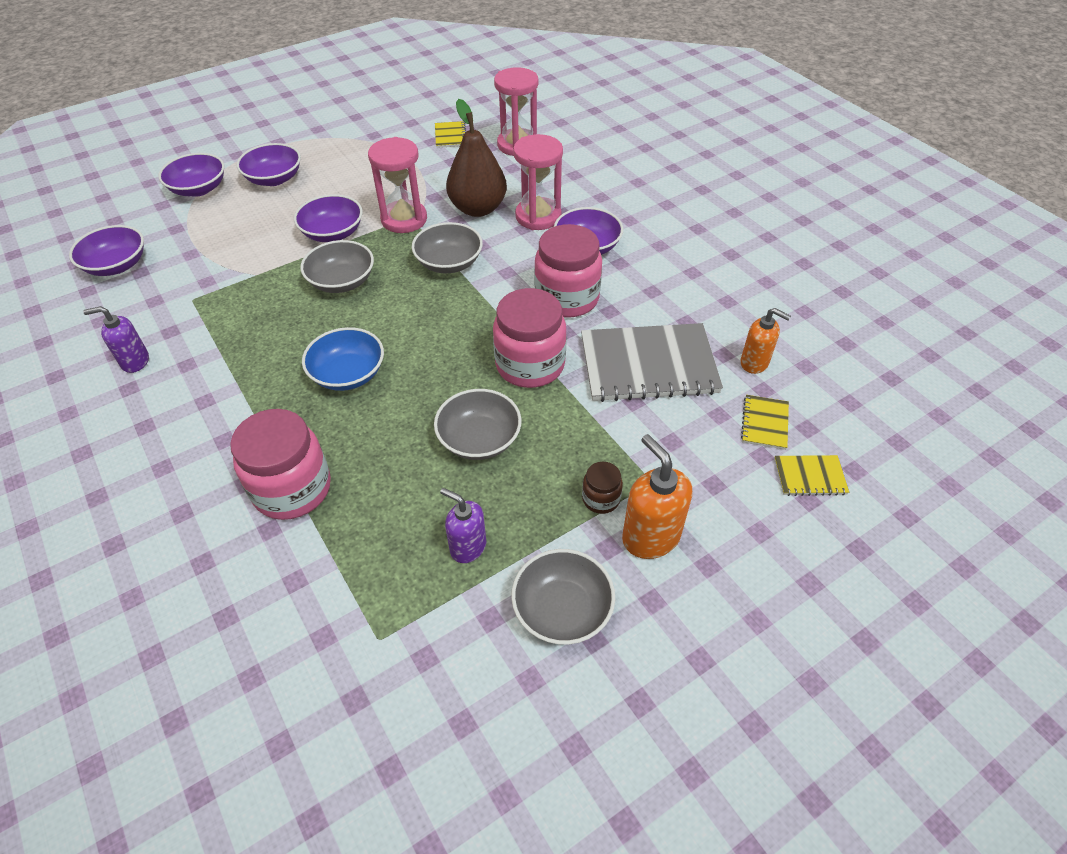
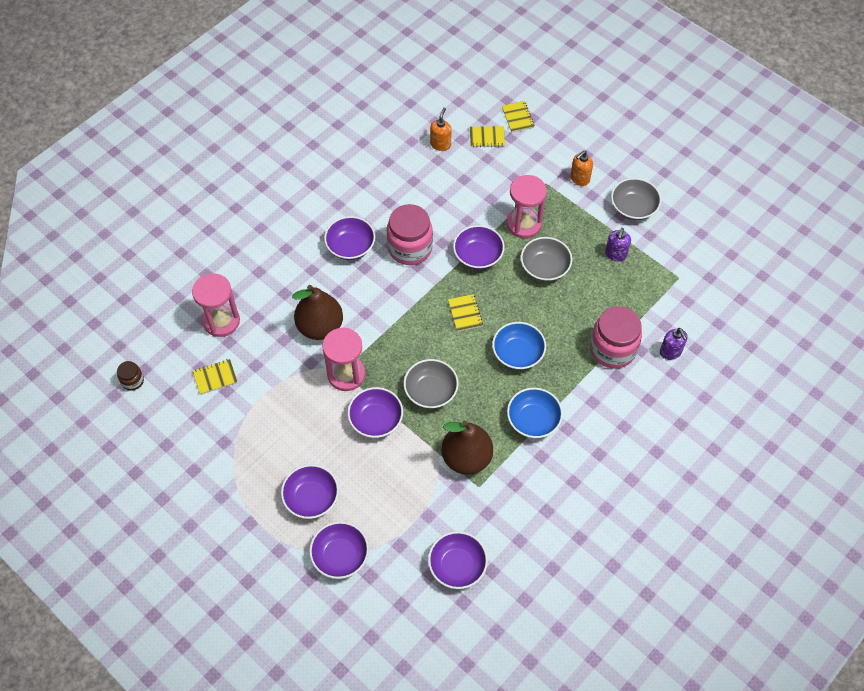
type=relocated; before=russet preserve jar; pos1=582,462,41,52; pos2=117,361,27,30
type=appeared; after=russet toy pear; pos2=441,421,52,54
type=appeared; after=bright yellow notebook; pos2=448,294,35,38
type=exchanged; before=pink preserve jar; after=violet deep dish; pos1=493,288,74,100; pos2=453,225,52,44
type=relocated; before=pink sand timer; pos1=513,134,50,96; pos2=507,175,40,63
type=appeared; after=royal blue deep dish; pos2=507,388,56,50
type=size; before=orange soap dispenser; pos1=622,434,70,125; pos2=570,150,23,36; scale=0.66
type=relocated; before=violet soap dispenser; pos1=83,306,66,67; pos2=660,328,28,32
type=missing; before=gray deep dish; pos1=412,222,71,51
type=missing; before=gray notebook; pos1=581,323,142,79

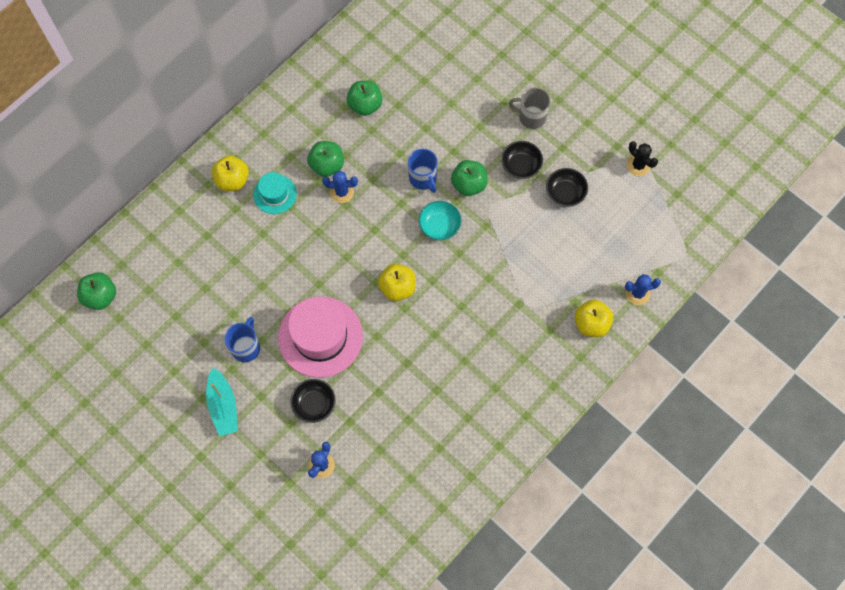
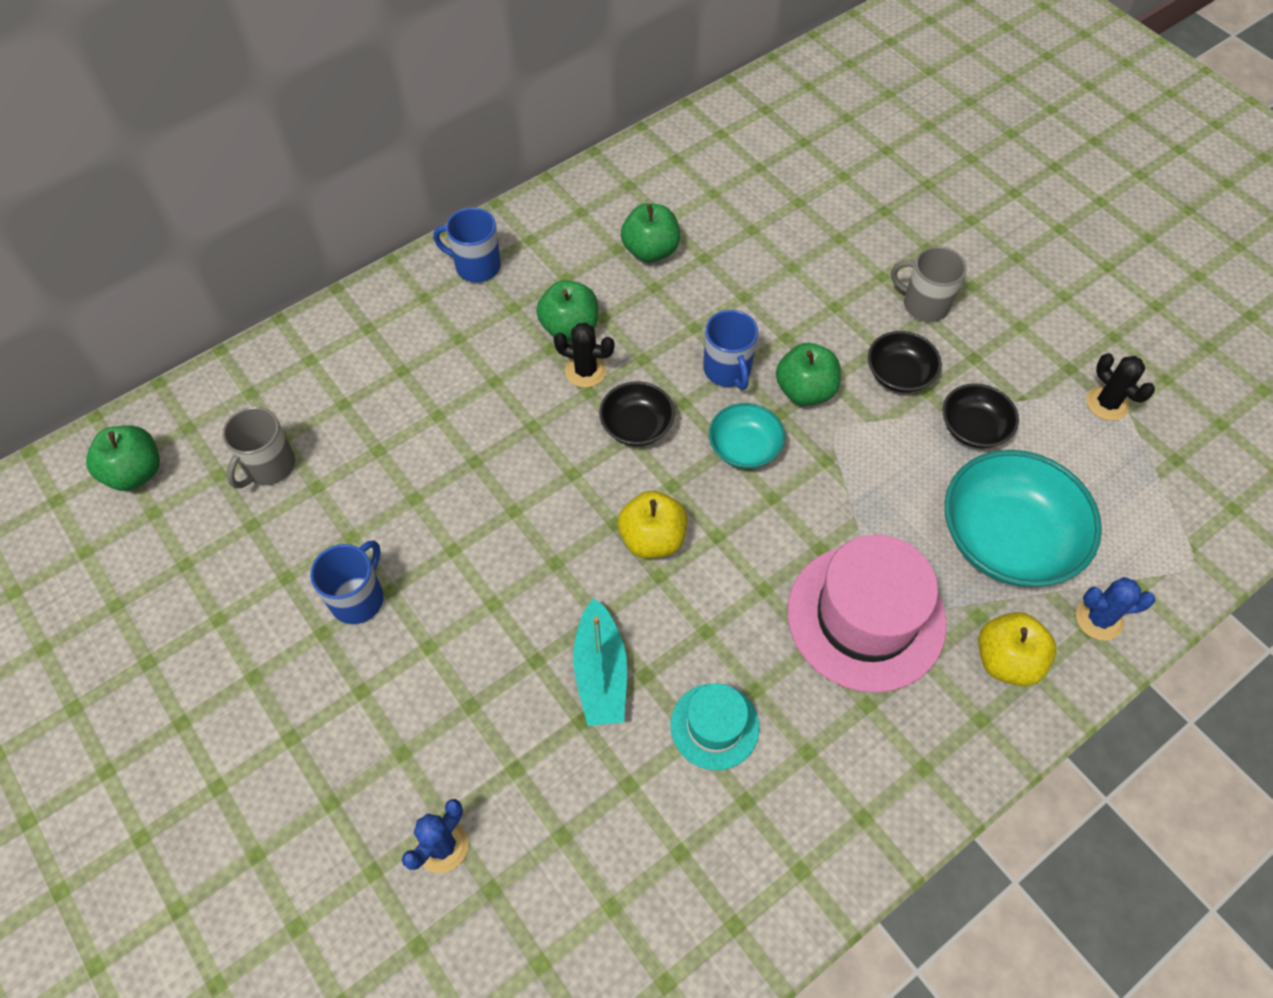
type=appeared; after=gray coffee mug; pos2=222,407,73,81
type=appeared; after=royal blue coffee mug; pos2=433,207,68,75
type=colour; before=royal blue saguaro cactus; after=jet-black saguaro cactus; pos1=322,171,36,32; pos2=554,323,60,65
type=relocated; before=teal boat; pos1=206,368,32,68; pos2=573,598,54,128
type=relocated; before=jet-black deep dish; pos1=290,379,45,44; pos2=599,381,76,65
type=relocated; before=teal tall hat; pos1=253,172,44,42; pos2=671,683,89,87
type=relocated; before=pink tall hat; pos1=278,297,85,81; pos2=787,535,160,158
type=appeared; after=teal deep dish; pos2=945,450,157,137
type=missing; before=bright yellow apple fruit; pos1=212,155,37,36

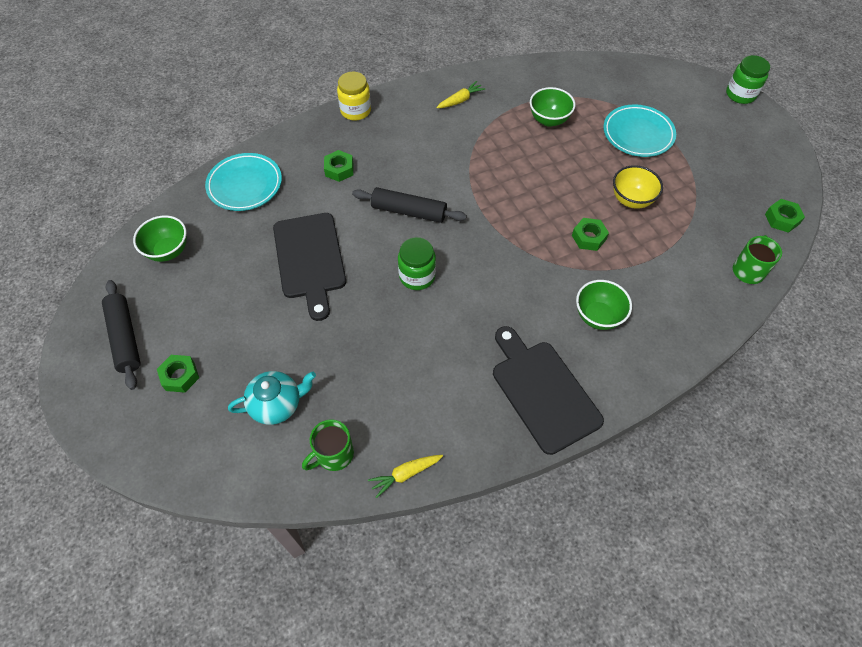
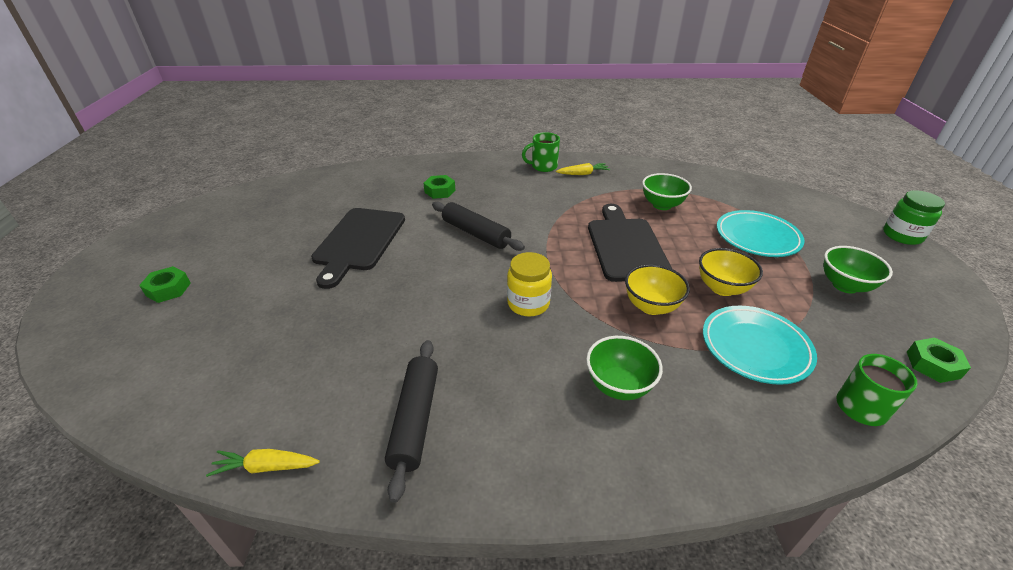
type=relocated; before=jet-black rolling pin; pos1=102,280,39,110; pos2=385,340,53,163
type=relocated; before=bright yellow preserve jar; pos1=337,72,34,49; pos2=507,252,45,65
type=relocated; before=green coffee mug; pos1=302,419,52,52; pos2=522,132,38,40
type=relocated; before=jet-black cutting board; pos1=493,326,111,129; pos2=588,204,84,78
type=exchanged; before=green nut; after=bright yellow deep dish; pos1=572,218,37,33; pos2=625,264,65,51
type=relocated; before=teal dinner plate; pos1=205,153,77,58; pos2=703,306,114,79
type=relocated; before=green deep dish; pos1=133,215,54,47; pos2=824,246,69,47
type=missing; before=teal tea pot; pos1=228,371,88,54
type=missing; before=green preserve jar; pos1=398,237,38,53

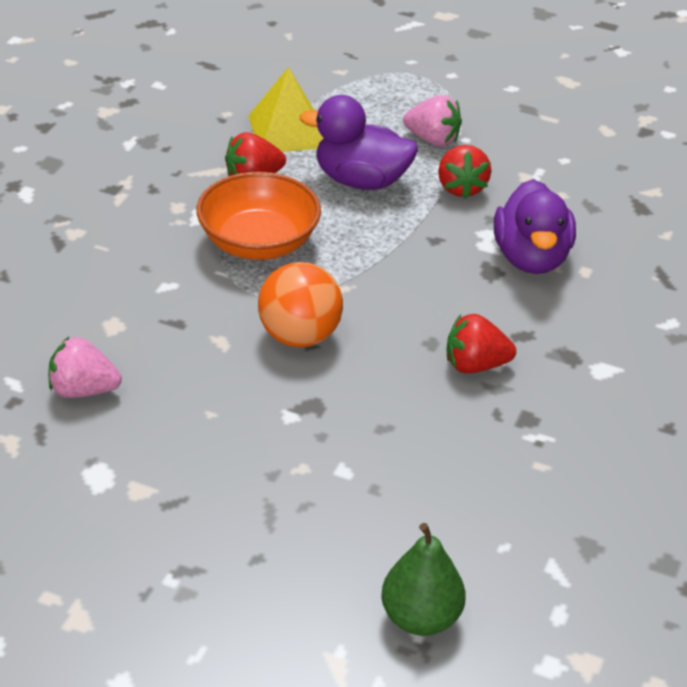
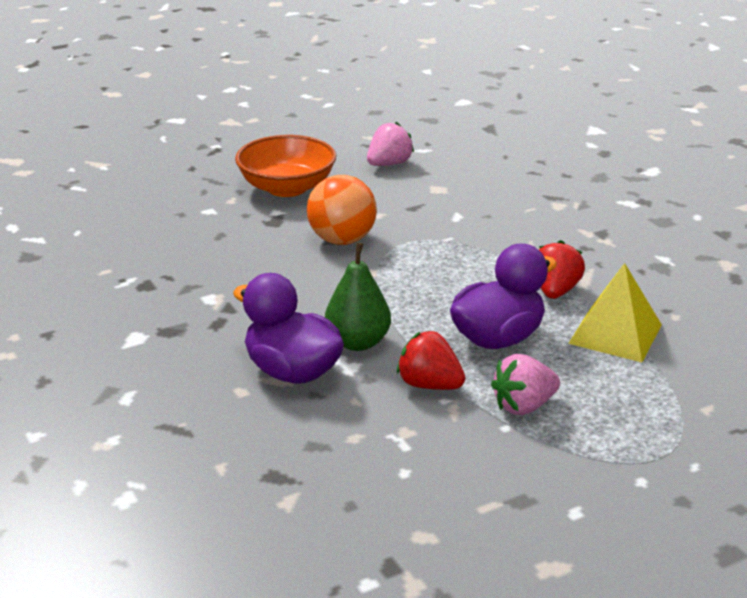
type=relocated; before=orange deep dish; pos1=196,172,125,88; pos2=235,135,101,62
type=relocated; before=green toy pear; pos1=381,523,84,113; pos2=325,243,66,108
type=missing; before=scarlet strawberry; pos1=447,314,69,59

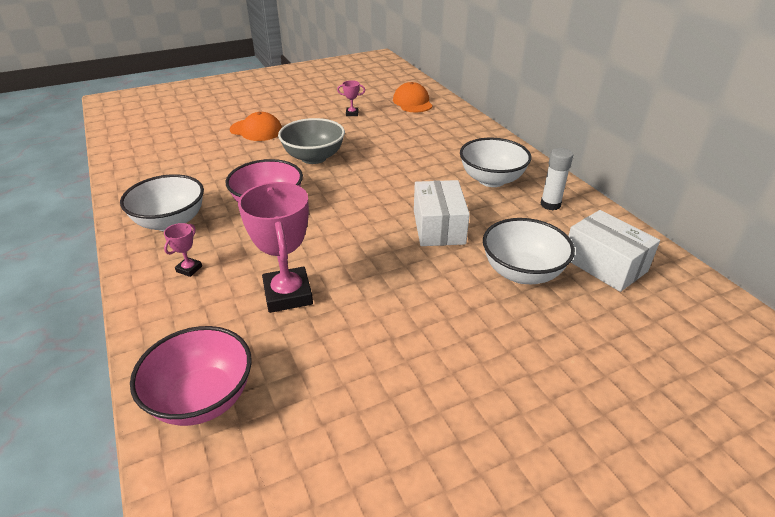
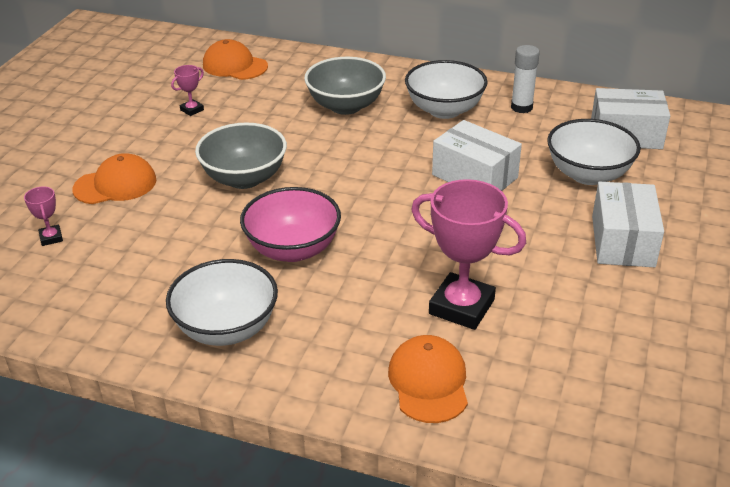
type=relocated; before=pink prize cup; pos1=164,223,38,54; pos2=24,187,39,59
type=appeared; after=gray deep dish; pos2=304,57,82,58
type=appeared; after=orange cap; pos2=388,335,80,88
type=appeared; after=pure white package; pos2=592,182,72,85
type=missing; before=pink deep dish; pos1=130,326,122,100

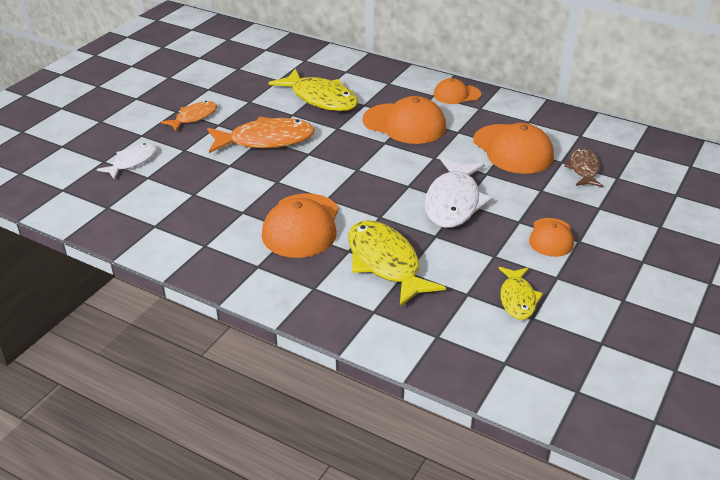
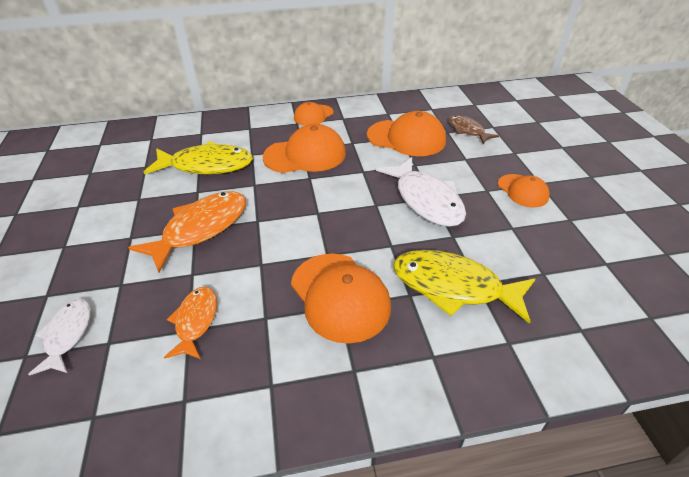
type=relocated; before=orange toy fish; pos1=161,101,56,30; pos2=164,287,53,72
type=missing; before=bright yellow toy fish; pos1=499,267,44,53

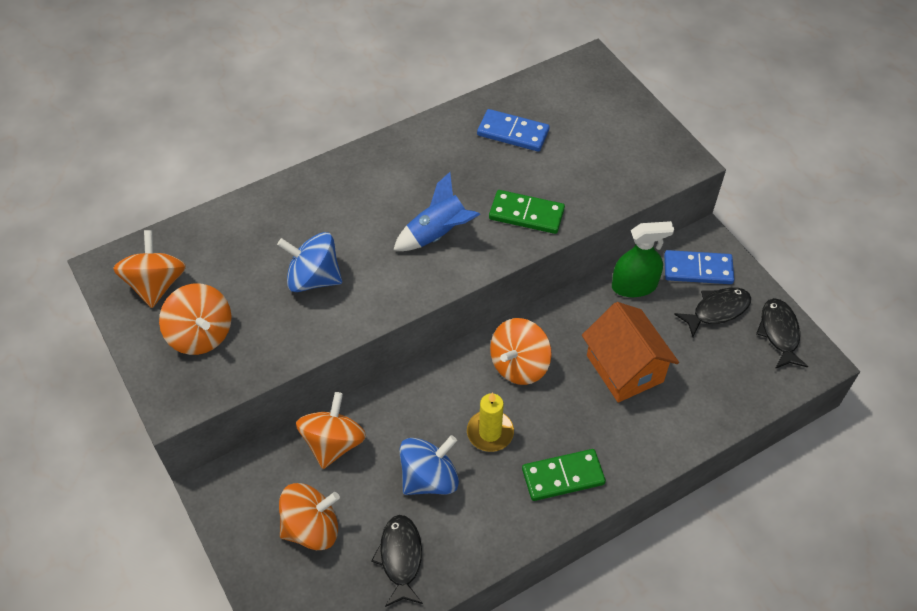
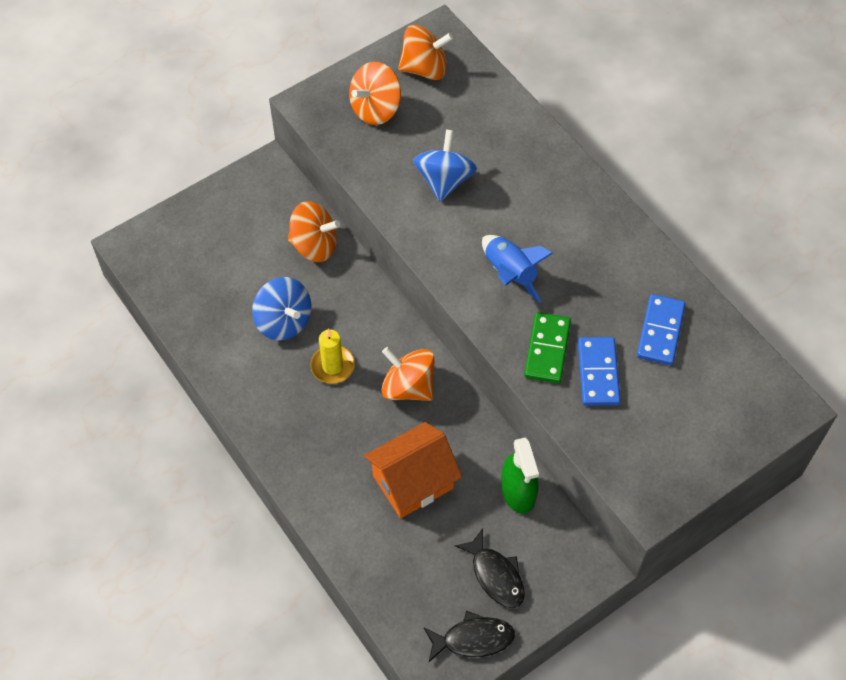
type=relocated; before=royal blue domino tile; pos1=664,250,70,34; pos2=578,337,43,69
type=missing; before=orange whirligig; pos1=279,483,61,67
type=missing; before=jet-black toy fish; pos1=371,515,52,92
type=missing; before=green domino tile; pos1=522,449,84,52

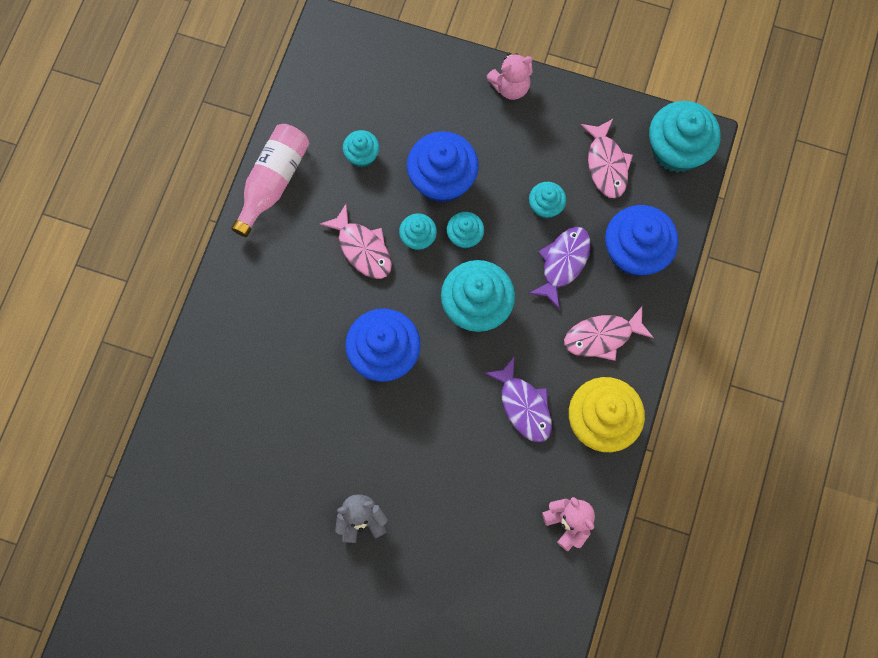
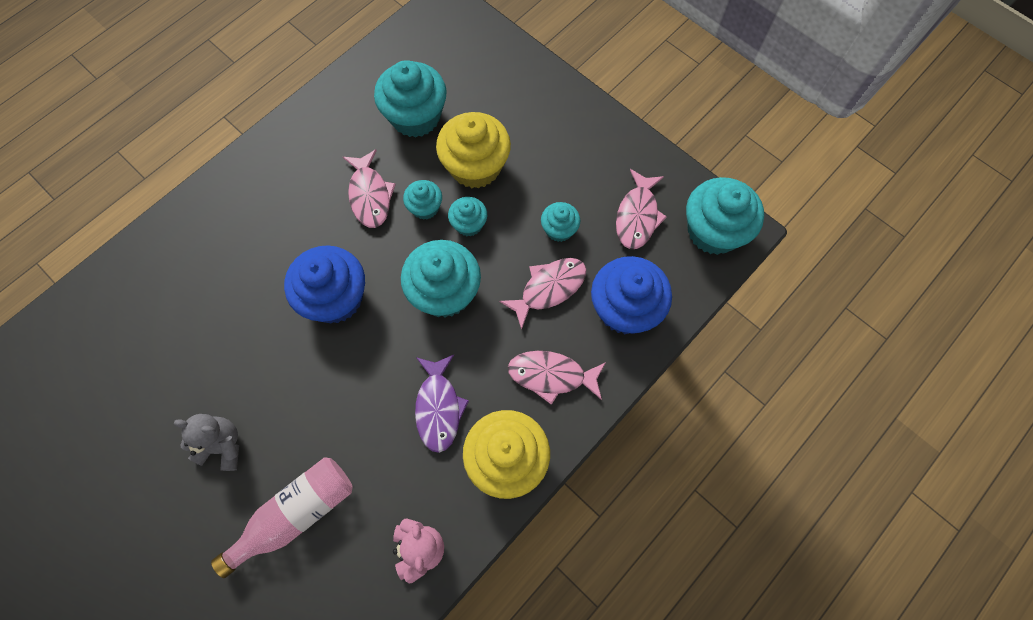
type=relocated; before=pink bottle; pos1=231,124,79,113; pos2=211,457,142,121
type=size; before=teal cupcake; pos1=343,130,37,38; pos2=374,60,73,77; scale=1.9
type=colour; before=royal blue cupcake; after=bright yellow cupcake; pos1=407,131,72,72; pos2=436,112,75,76
type=colour; before=violet toy fish; after=pink toy fish; pos1=528,227,63,82; pos2=499,258,87,72
type=missing; before=pink teddy bear; pos1=486,52,47,48

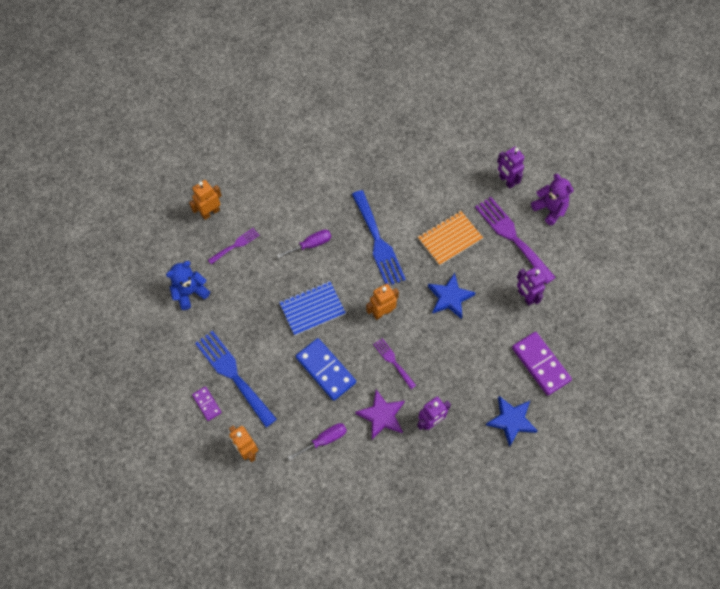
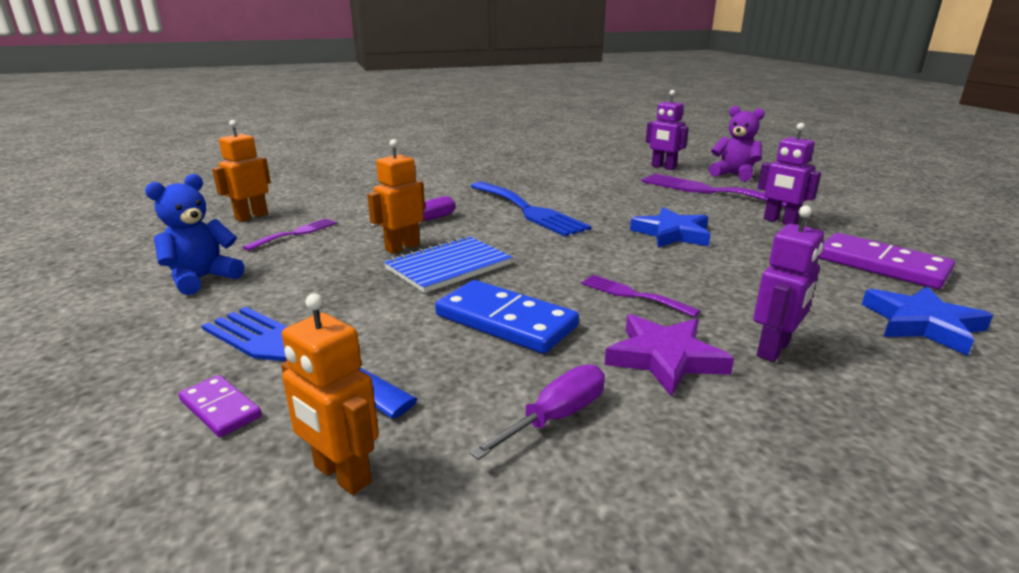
type=relocated; before=orange robot; pos1=366,284,33,36; pos2=367,139,58,115
type=missing; before=orange notebook; pos1=418,211,65,55

